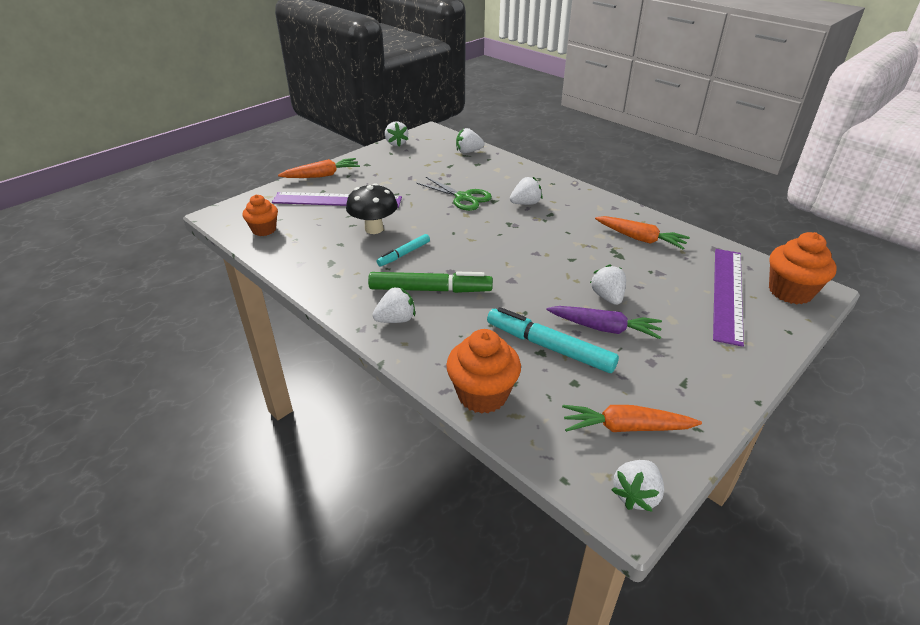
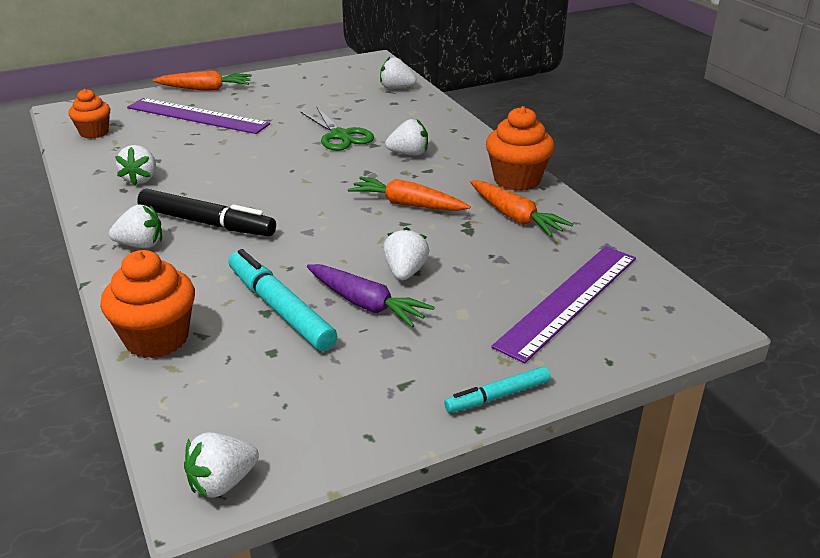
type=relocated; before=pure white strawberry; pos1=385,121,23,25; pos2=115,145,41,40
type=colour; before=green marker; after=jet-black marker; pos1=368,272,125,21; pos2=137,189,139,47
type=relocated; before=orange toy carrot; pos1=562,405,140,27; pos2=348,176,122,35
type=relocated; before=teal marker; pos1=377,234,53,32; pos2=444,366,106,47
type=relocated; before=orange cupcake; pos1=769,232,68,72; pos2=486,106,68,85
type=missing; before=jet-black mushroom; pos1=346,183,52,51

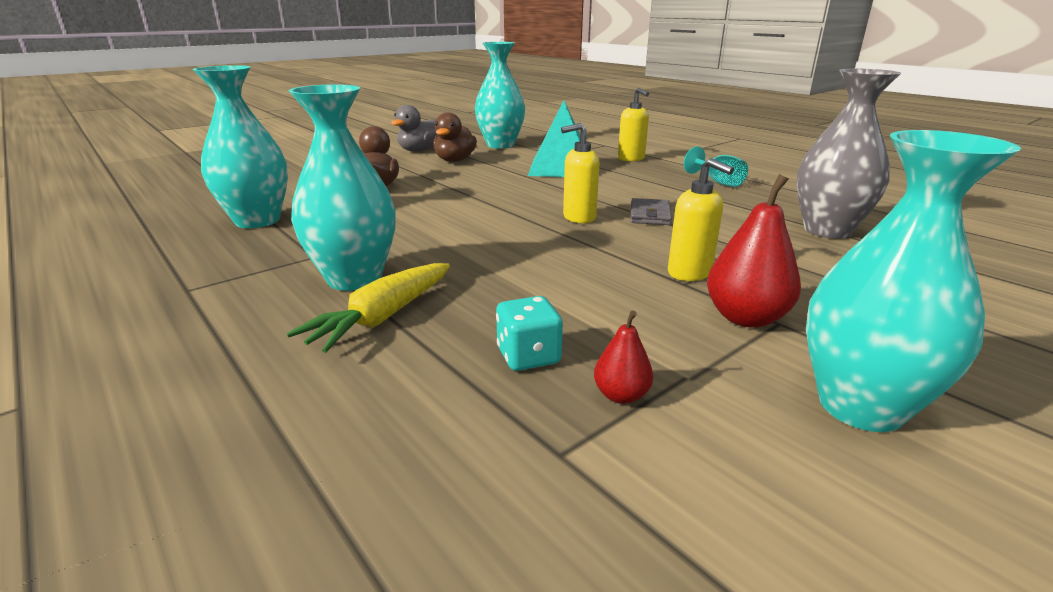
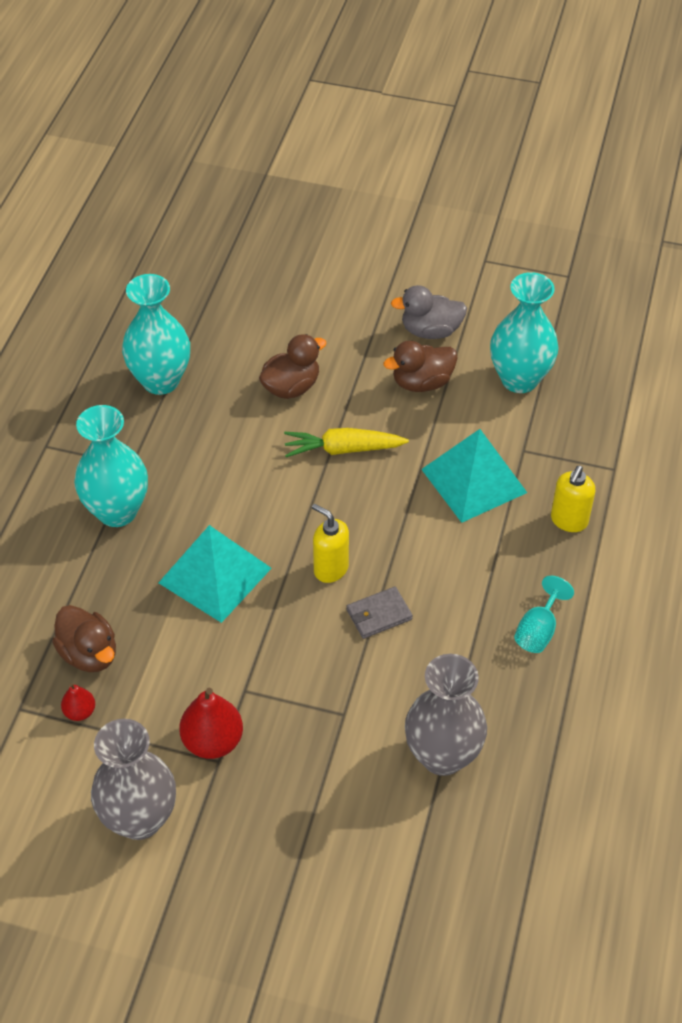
type=exchanged; before=teal die; after=russet duck; pos1=496,296,67,75; pos2=52,605,64,67
type=colour; before=teal flower vase; after=gray flower vase; pos1=806,130,215,302; pos2=91,719,85,121
type=appeared; after=teal solid pyramid; pos2=159,525,113,98
type=relocated; before=bright yellow toy carrot; pos1=287,263,163,90; pos2=284,428,125,29
type=missing; before=bright yellow soap dispenser; pos1=668,158,66,123

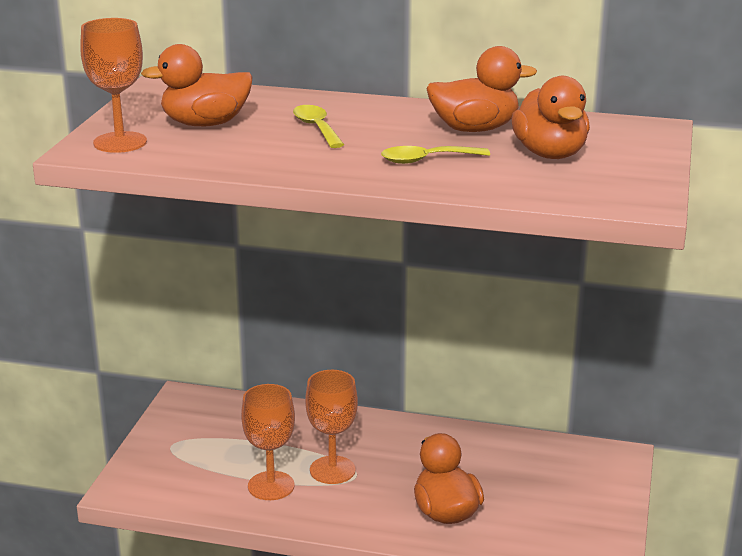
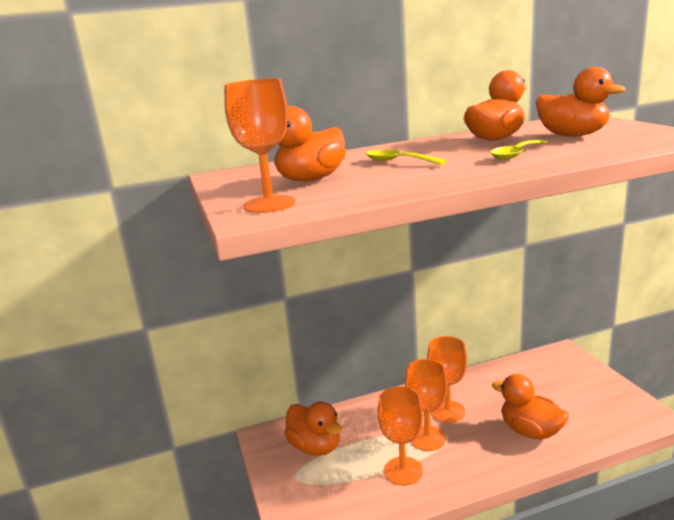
type=appeared; after=orange duck; pos2=284,401,58,55
type=appeared; after=orange chalice; pos2=427,336,40,87

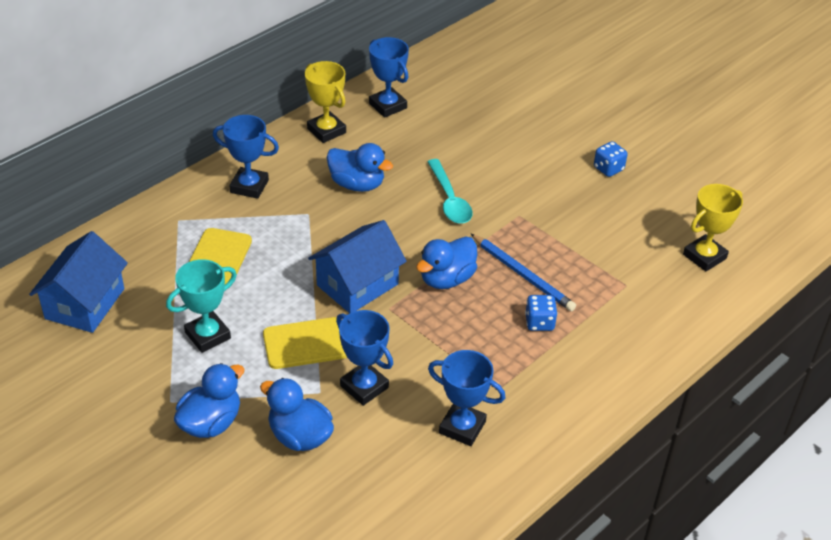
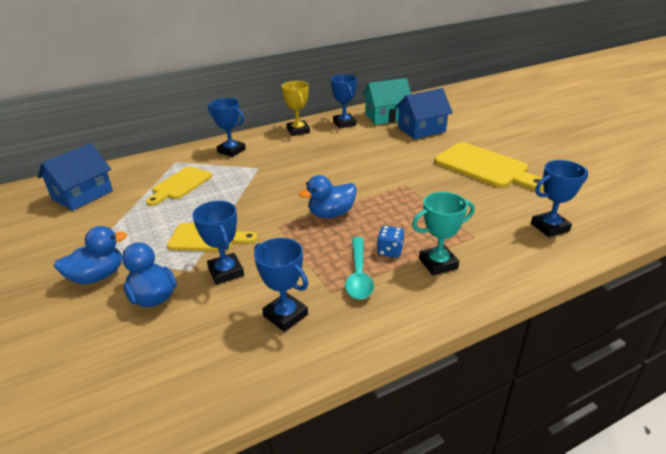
type=relocated; before=teal spoon; pos1=427,159,46,65; pos2=345,237,29,63
type=appeared; after=teal house; pos2=362,78,49,47
type=relocated; before=royal blue house; pos1=308,220,99,93; pos2=395,88,58,51
type=relocated; before=teal prize cup; pos1=166,259,71,94; pos2=412,192,63,83
type=exchanged; before=royal blue die; after=bright yellow cutting board; pos1=594,141,34,36; pos2=434,142,110,49
type=colour; before=bright yellow prize cup; after=royal blue prize cup; pos1=683,184,60,88; pos2=531,160,57,77
type=missing; before=royal blue duck; pos1=327,143,66,49
type=missing; before=royal blue lead pencil; pos1=471,234,105,77

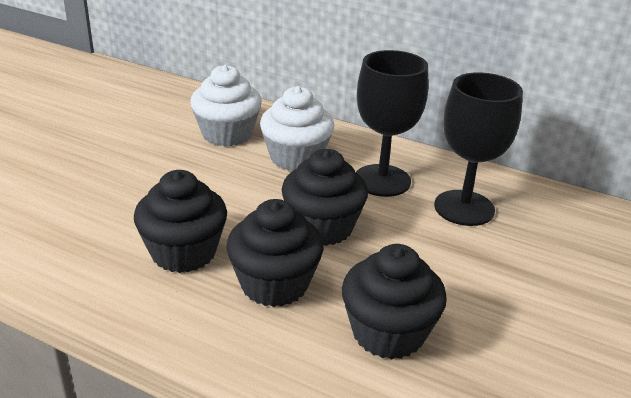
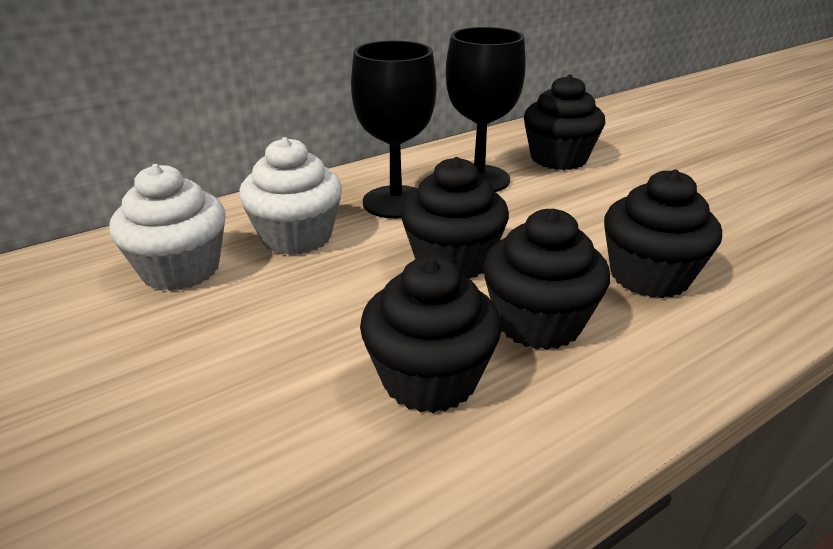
type=appeared; after=jet-black cupcake; pos2=524,74,81,96

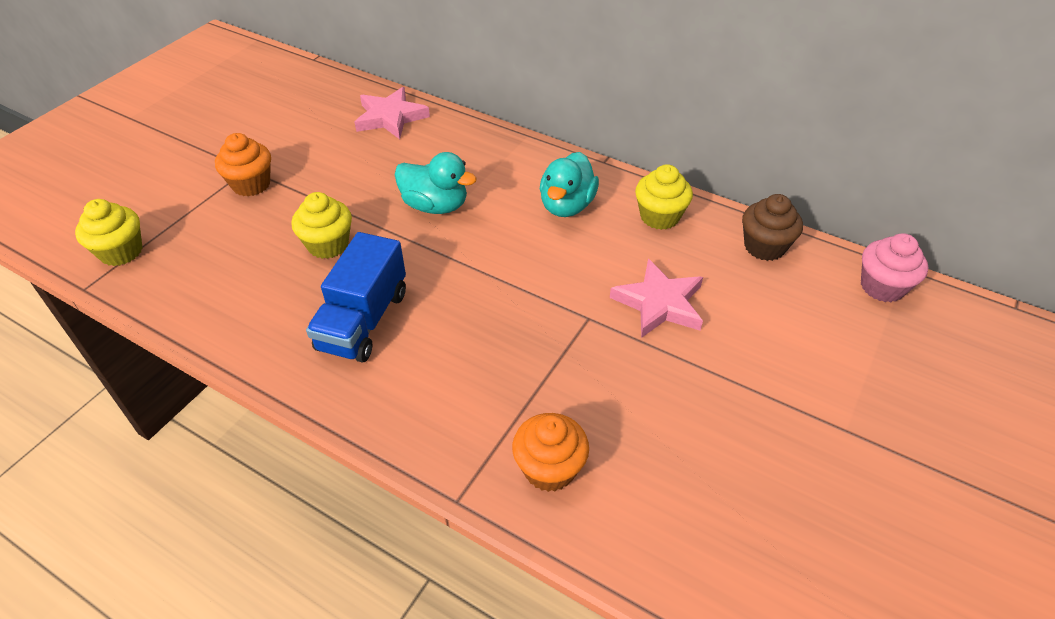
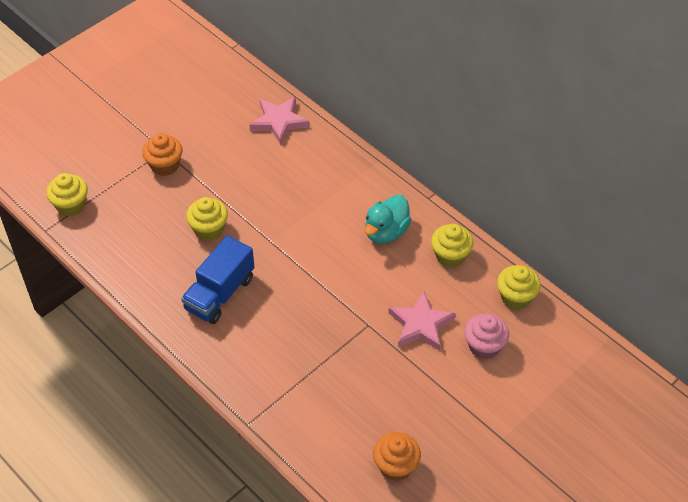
type=relocated; before=orange cupcake; pos1=512,413,77,79; pos2=373,432,48,49
type=relocated; before=pink cupcake; pos1=861,233,68,69; pos2=464,313,45,46
type=colour; before=russet cupcake; after=bright yellow cupcake; pos1=742,194,61,67; pos2=497,265,44,45
type=missing; before=teal duck; pos1=394,152,83,62

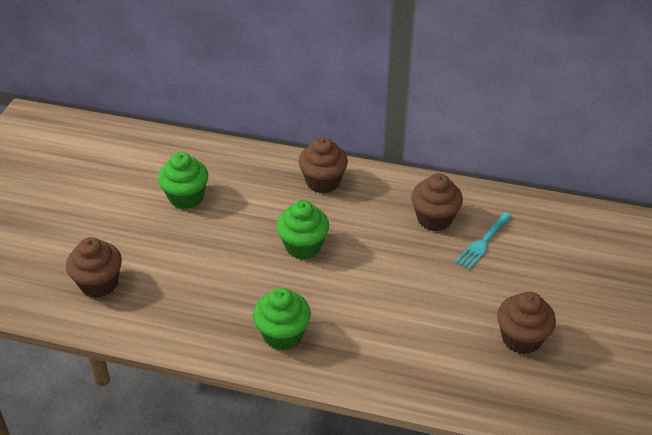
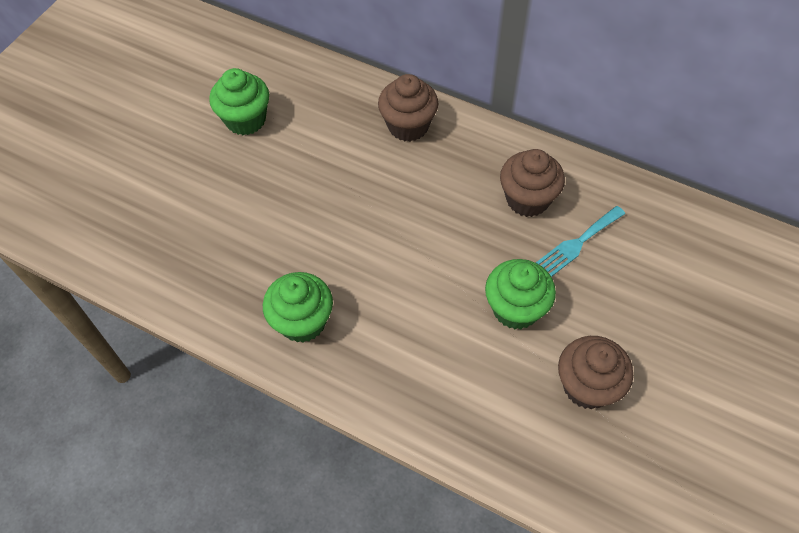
type=relocated; before=green cupcake; pos1=276,200,53,59; pos2=485,259,71,70
type=missing; before=russet cupcake; pos1=66,237,56,61

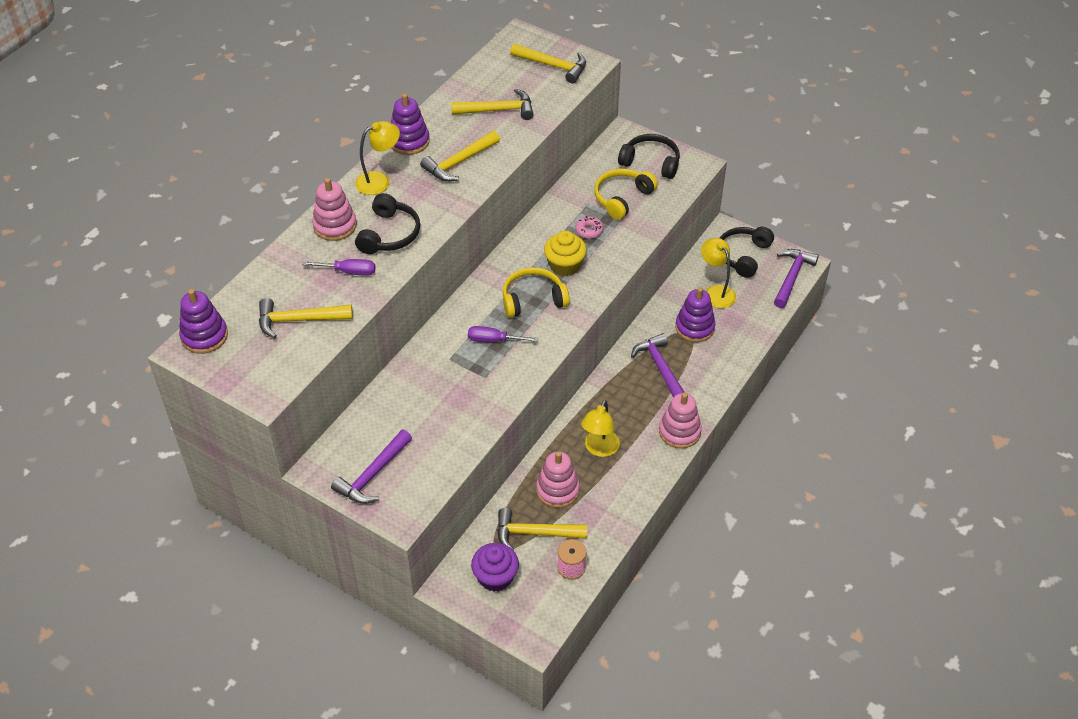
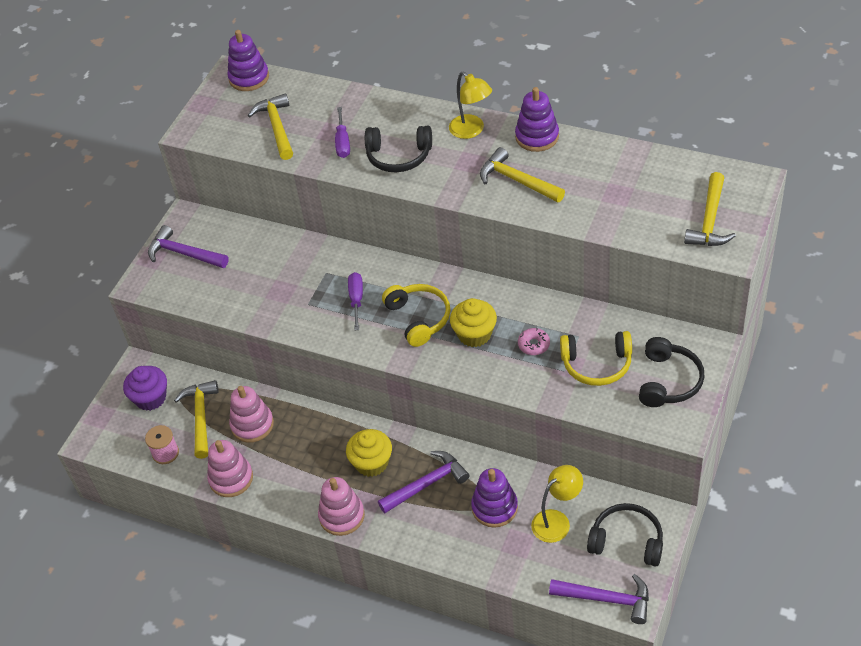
type=relocated; before=pink stacking rings; pos1=312,178,45,63; pos2=207,440,46,57
type=appeared; after=bright yellow cupcake; pos2=346,429,46,48
type=spun; before=bright yellow headset; pos1=595,169,63,51; pos2=560,331,72,55; turn=150
type=missing; before=bright yellow claw hammer; pos1=451,89,83,31
type=missing; before=bright yellow lamp; pos1=581,400,39,57

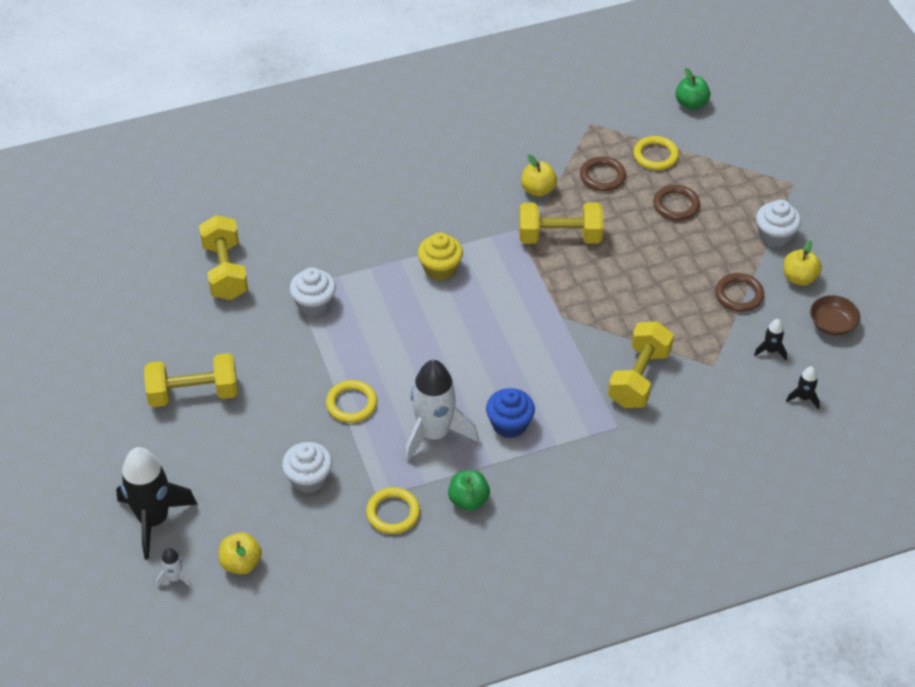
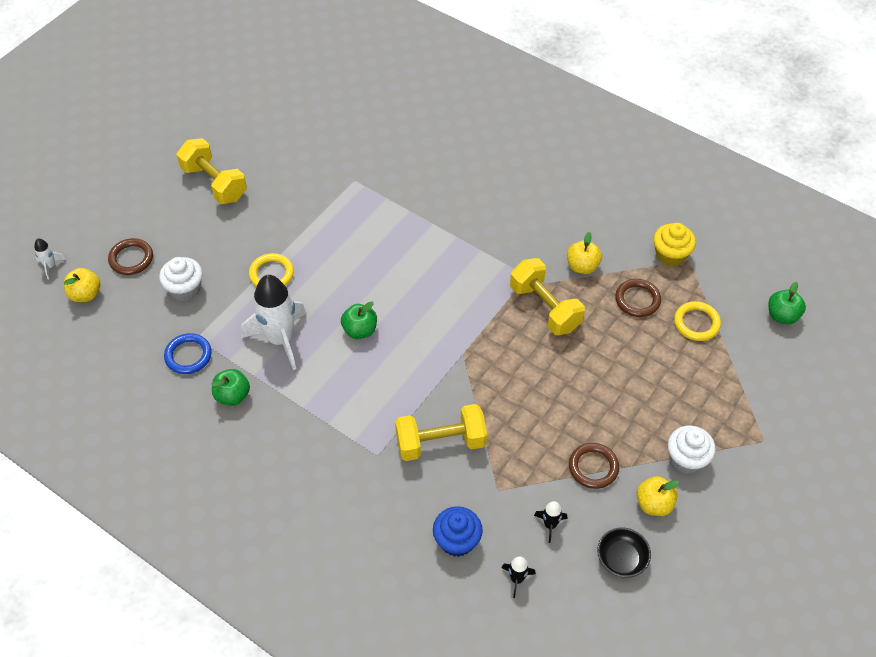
type=relocated; before=russet hoop; pos1=653,185,47,36; pos2=108,238,45,37
type=colour; before=bright yellow hoop; after=royal blue hoop; pos1=366,487,54,47; pos2=164,333,48,41
type=appeared; after=green apple fruit; pos2=341,301,36,38
type=relocated; before=royal blue cupcake; pos1=486,388,49,50; pos2=433,506,50,51
type=colour; before=russet deep dish; after=jet-black deep dish; pos1=810,295,50,41; pos2=597,527,54,51
type=relocated; before=bright yellow cupcake; pos1=418,232,45,49; pos2=654,223,42,43
type=missing; before=jet-black spaceship; pos1=116,447,81,113
type=missing; before=bright yellow free weight; pos1=199,215,49,85
type=missing; before=pure white cupcake; pos1=290,267,46,49

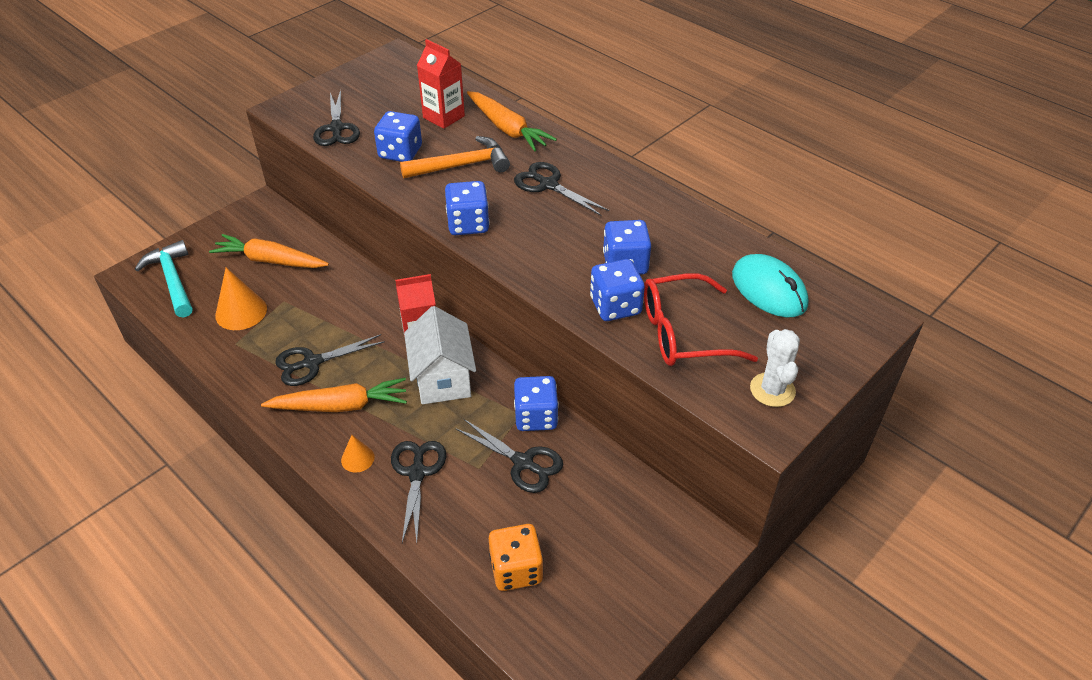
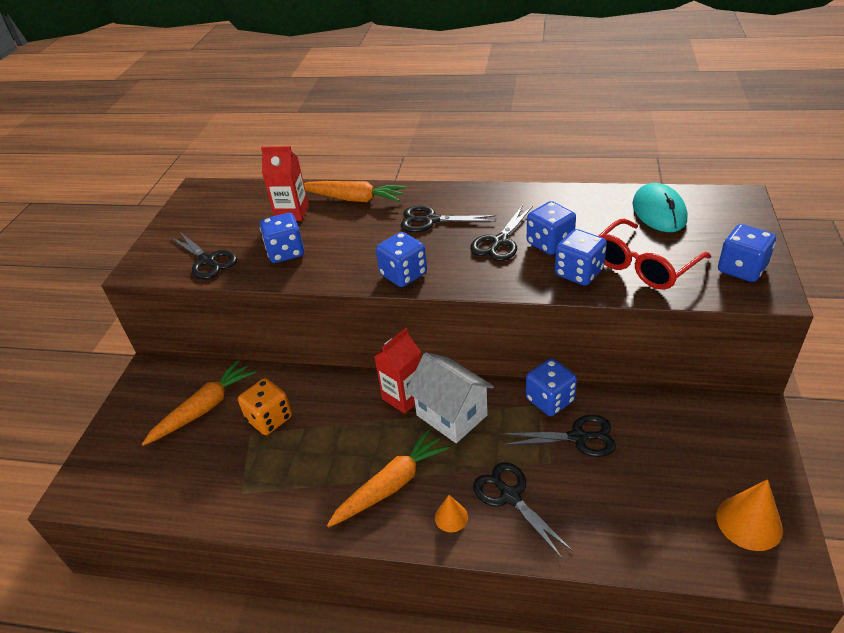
type=spun; before=orange toy carrot; pos1=209,234,120,34; pos2=142,360,114,86; turn=150
type=relocated; before=orange die; pos1=489,524,54,67; pos2=238,378,54,57
type=relocated; before=jet-black scissors; pos1=275,334,110,52; pos2=470,205,63,56
type=spun; before=teal PC mouse; pos1=732,254,76,63; pos2=632,183,55,49; turn=60
type=relocated; before=orange solid cone; pos1=215,268,52,62; pos2=716,479,67,72
type=exchanged; before=pure white saguaro cactus; after=royal blue die; pos1=750,329,50,78; pos2=718,224,58,58
type=missing; before=teal claw hammer; pos1=135,240,58,78
type=missing; before=orange claw hammer; pos1=400,136,110,42

